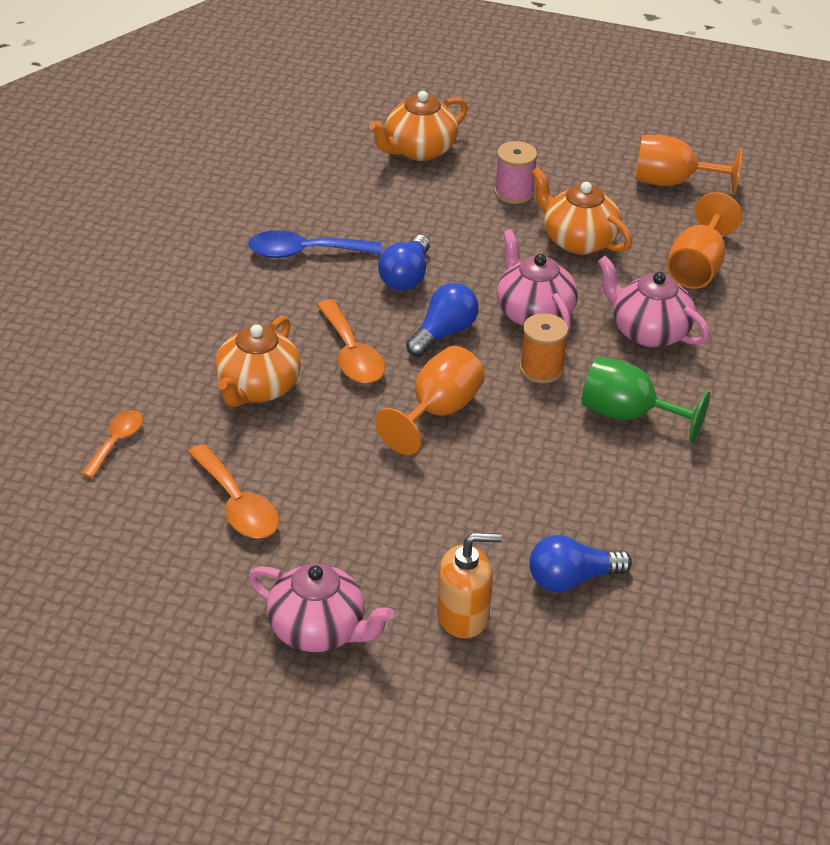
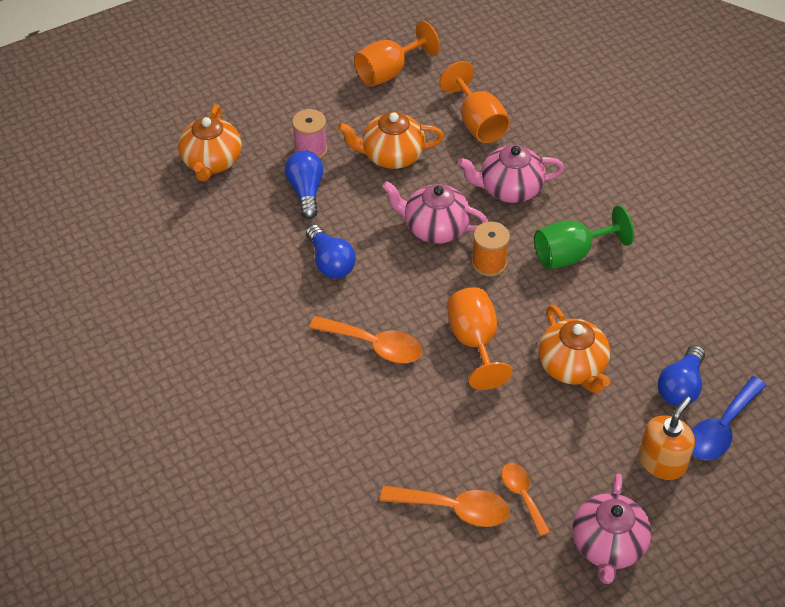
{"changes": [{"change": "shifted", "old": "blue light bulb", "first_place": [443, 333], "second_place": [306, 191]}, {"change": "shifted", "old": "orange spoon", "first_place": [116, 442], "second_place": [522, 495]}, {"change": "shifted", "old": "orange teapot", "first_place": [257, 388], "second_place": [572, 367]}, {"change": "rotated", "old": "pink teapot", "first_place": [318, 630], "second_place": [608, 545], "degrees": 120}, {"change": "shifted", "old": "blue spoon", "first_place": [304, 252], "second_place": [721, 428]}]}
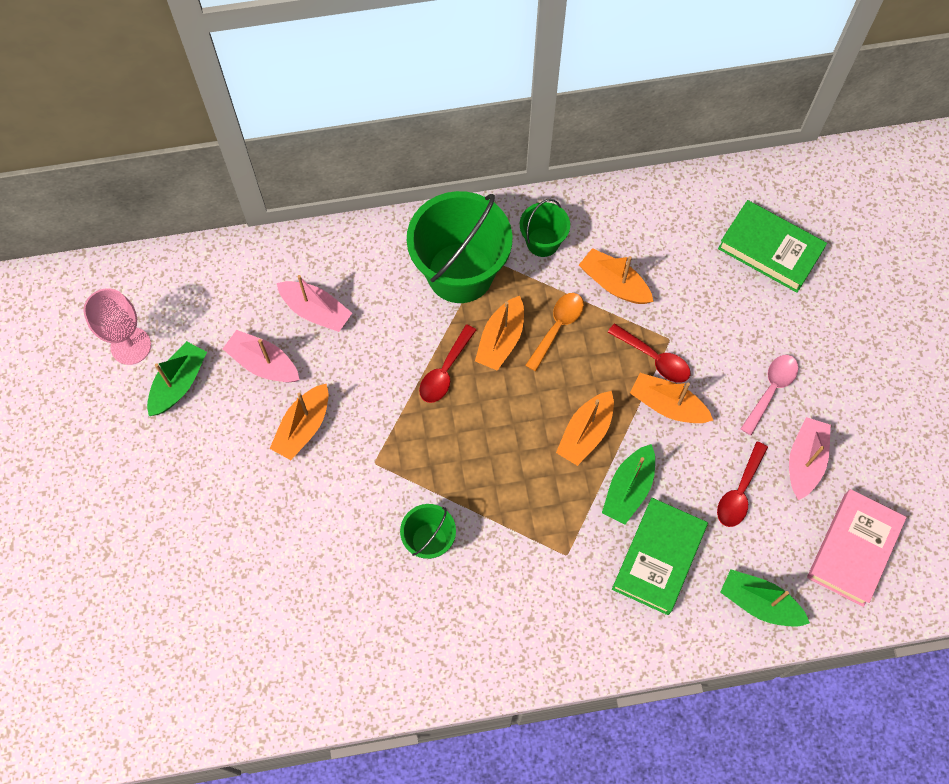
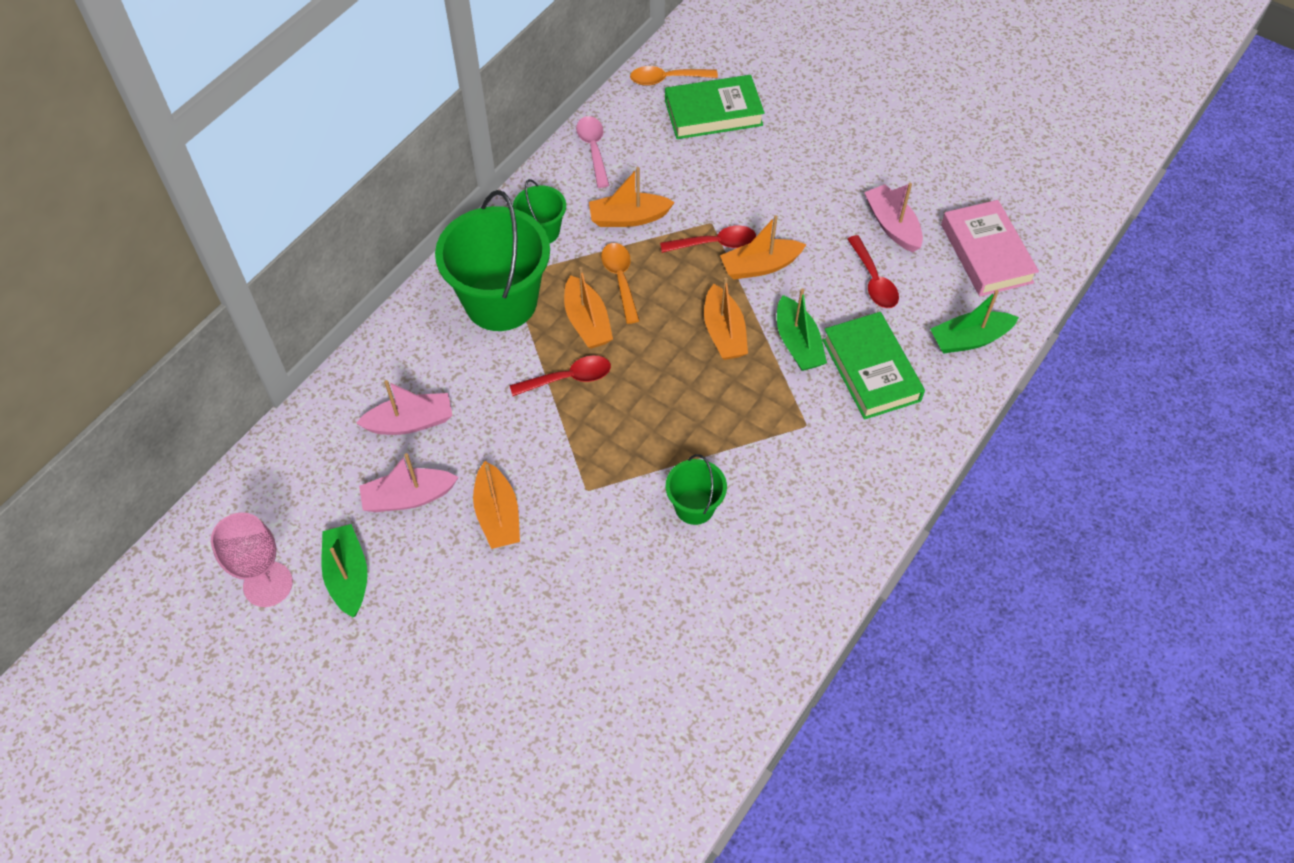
{"changes": [{"change": "rotated", "old": "red spoon", "first_place": [445, 371], "second_place": [568, 378], "degrees": -90}, {"change": "shifted", "old": "pink spoon", "first_place": [771, 390], "second_place": [593, 149]}, {"change": "new", "new": "orange spoon", "second_place": [667, 79]}]}
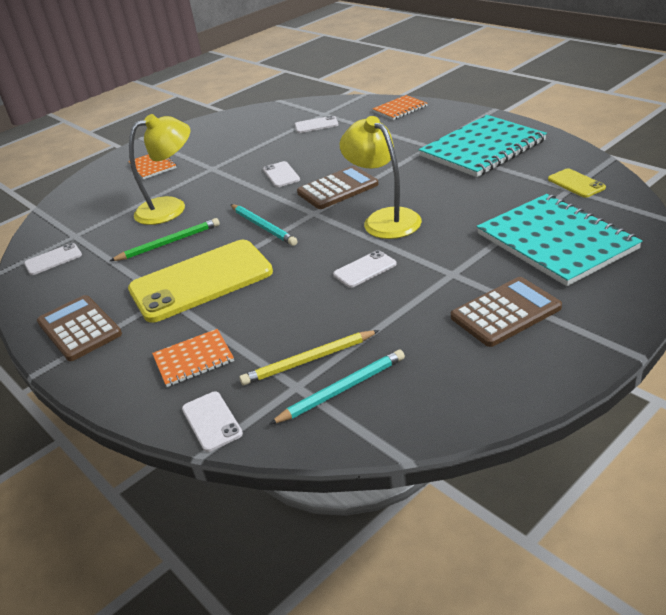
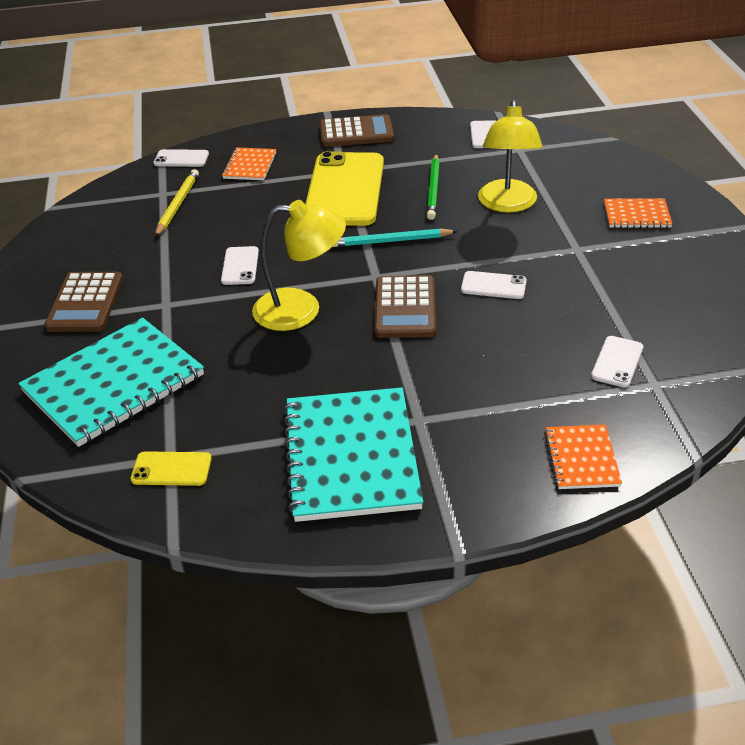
{"changes": [{"change": "rotated", "old": "turquoise notebook", "first_place": [555, 241], "second_place": [113, 383], "degrees": -45}, {"change": "gone", "old": "turquoise pencil", "first_place": [342, 390]}]}
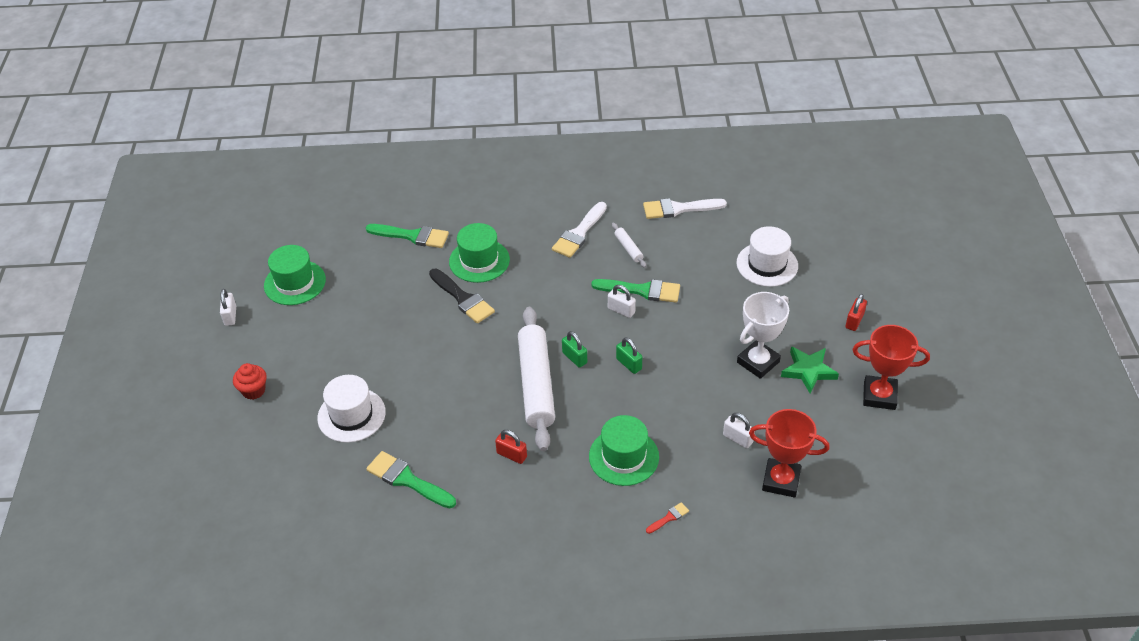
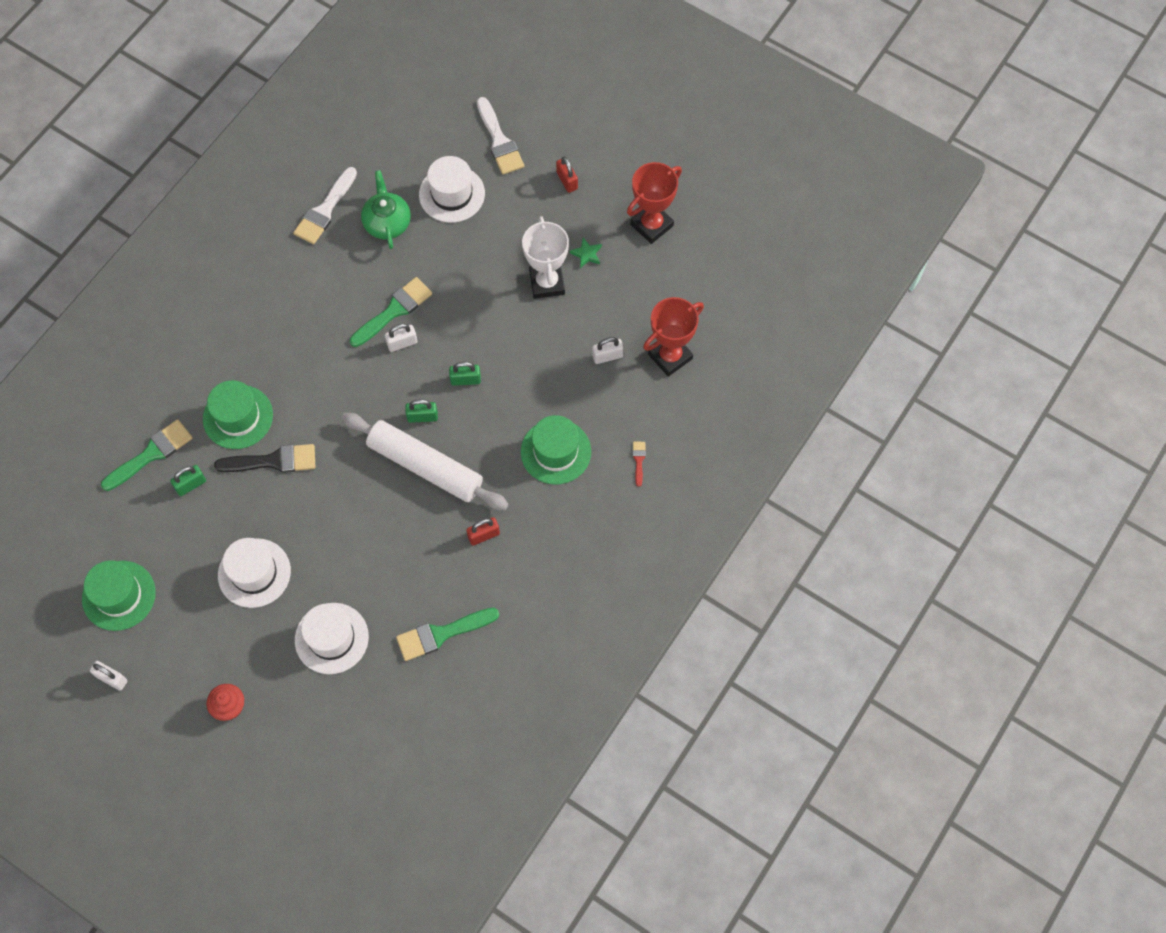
{"changes": [{"change": "new", "new": "green padlock", "second_place": [191, 485]}, {"change": "new", "new": "white hat", "second_place": [254, 573]}, {"change": "new", "new": "green teapot", "second_place": [387, 222]}, {"change": "shifted", "old": "white brush", "first_place": [579, 233], "second_place": [499, 141]}, {"change": "scaled", "old": "green star", "first_place": [808, 371], "second_place": [586, 254], "factor": 0.58}, {"change": "gone", "old": "white rolling pin", "first_place": [628, 248]}]}
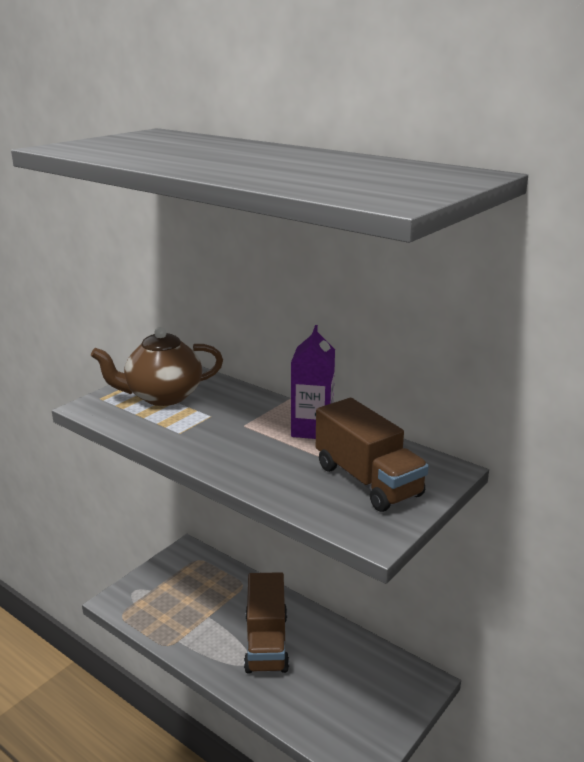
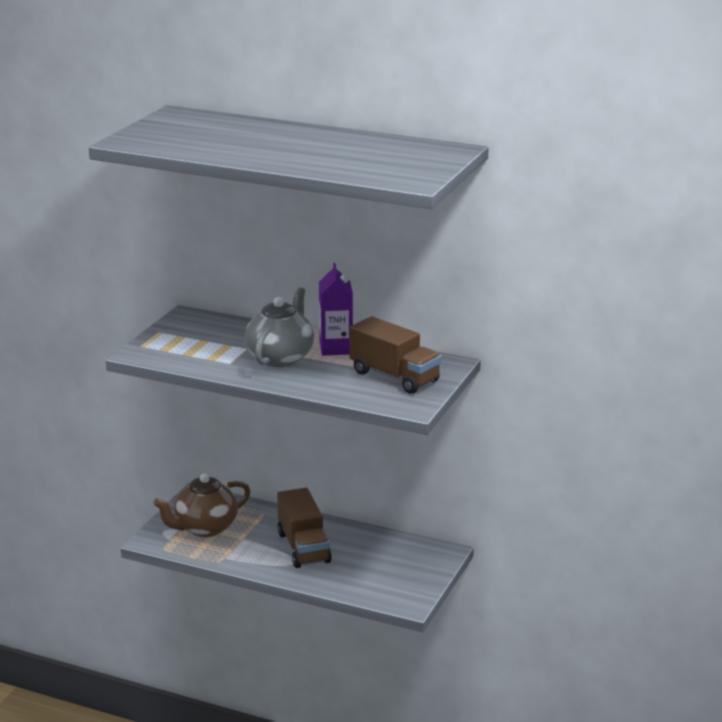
{"changes": [{"change": "shifted", "old": "brown teapot", "first_place": [162, 396], "second_place": [205, 528]}, {"change": "new", "new": "grey teapot", "second_place": [280, 358]}]}
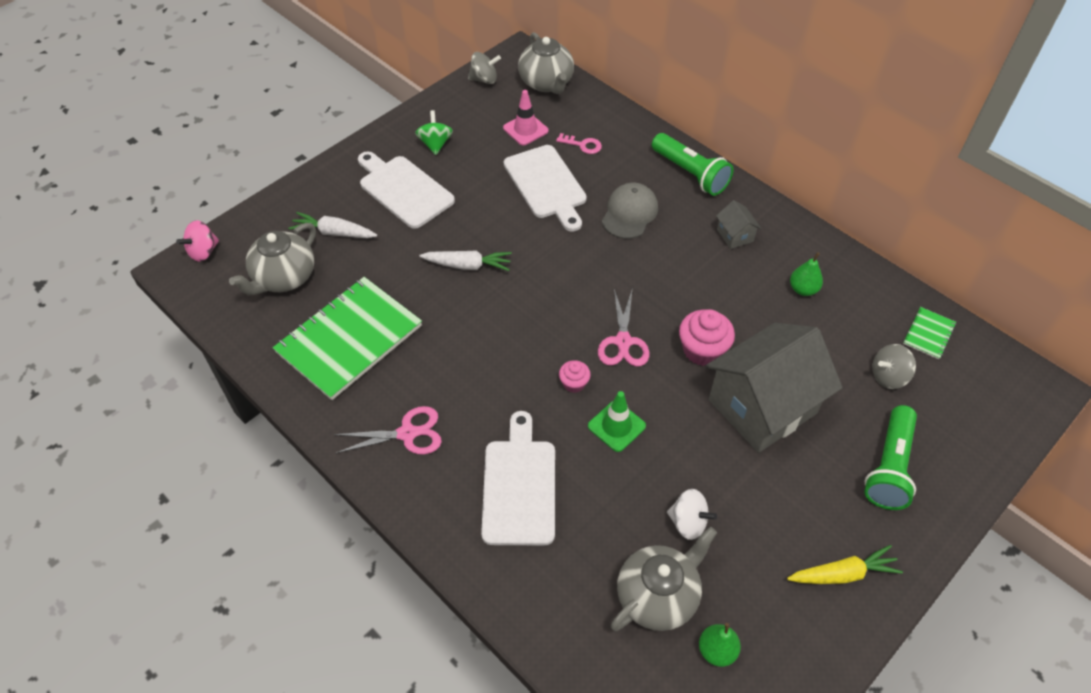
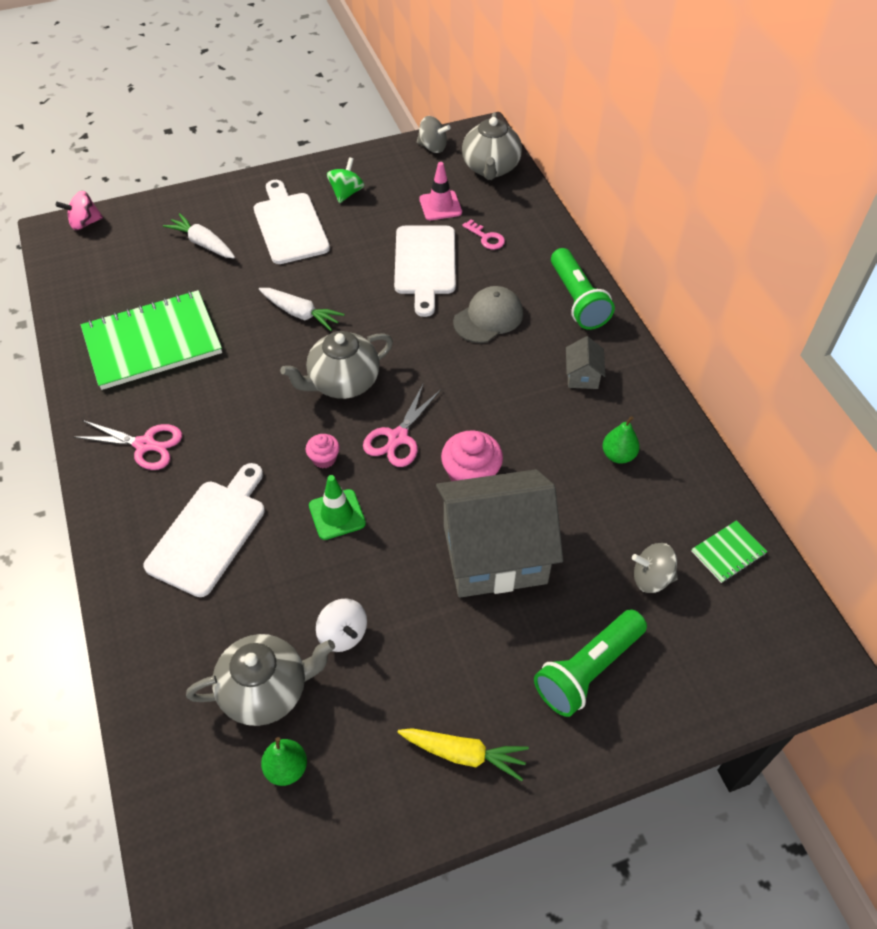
{"changes": [{"change": "shifted", "old": "grey teapot", "first_place": [284, 278], "second_place": [343, 383]}]}
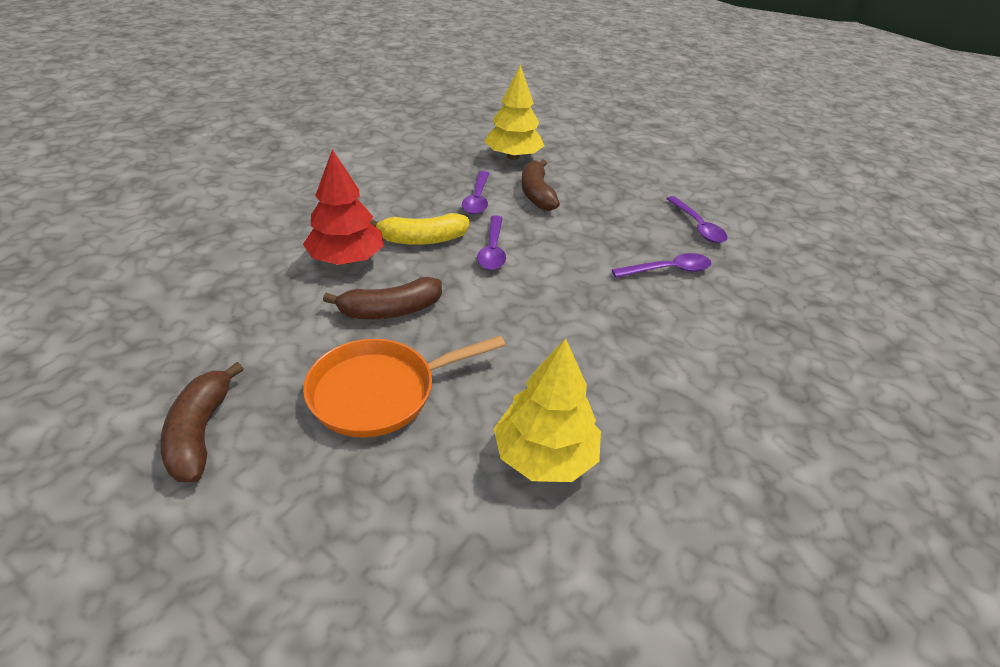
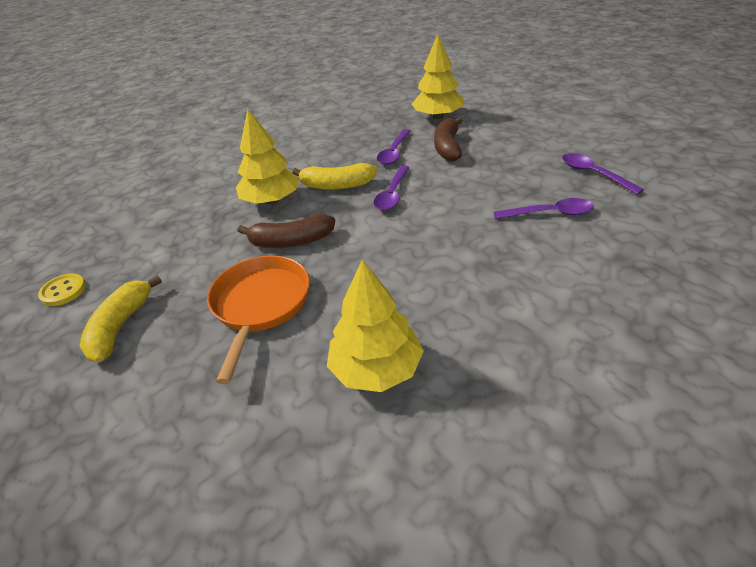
{"changes": [{"change": "new", "new": "yellow button", "second_place": [63, 291]}, {"change": "repainted", "old": "brown banana", "new": "yellow banana", "first_place": [201, 432], "second_place": [121, 326]}, {"change": "rotated", "old": "orange pan", "first_place": [380, 392], "second_place": [260, 305], "degrees": 105}, {"change": "repainted", "old": "red tree", "new": "yellow tree", "first_place": [346, 259], "second_place": [271, 200]}, {"change": "rotated", "old": "purple spoon", "first_place": [697, 226], "second_place": [594, 174], "degrees": 150}]}
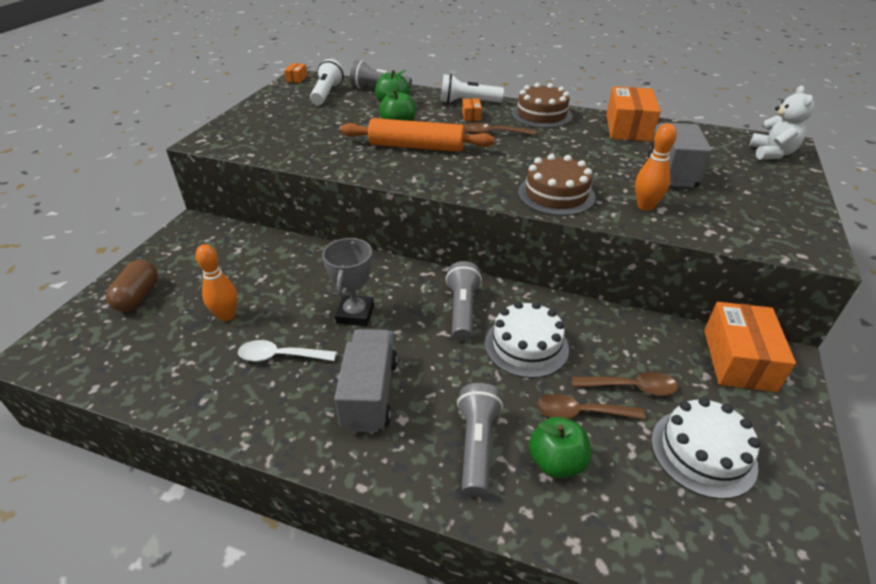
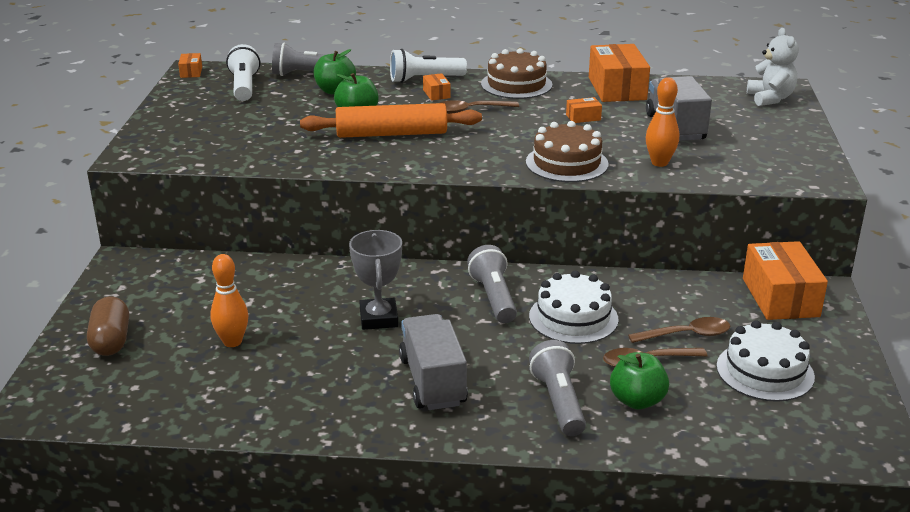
{"changes": [{"change": "new", "new": "orange box", "second_place": [583, 117]}, {"change": "gone", "old": "white spoon", "first_place": [280, 356]}]}
